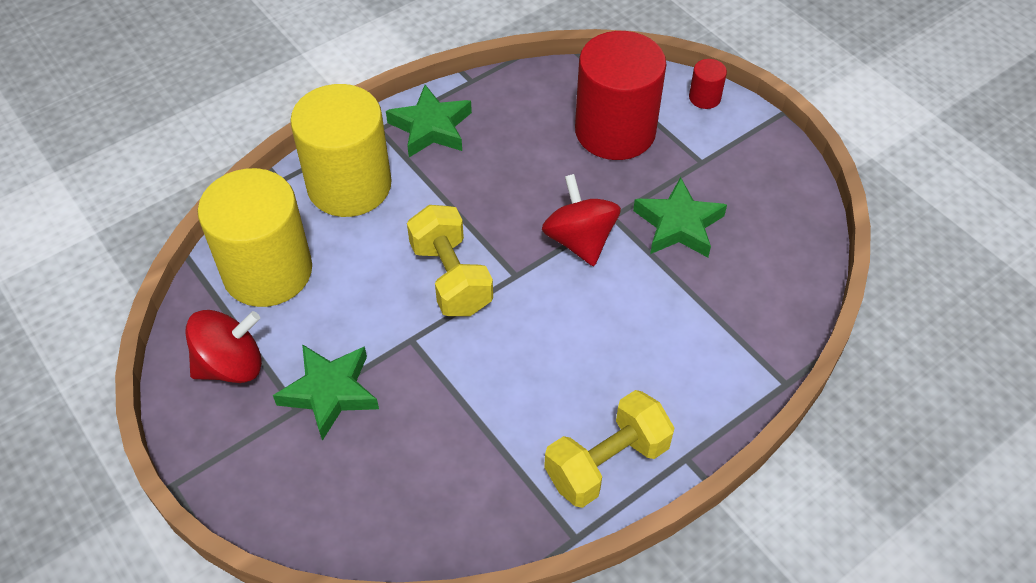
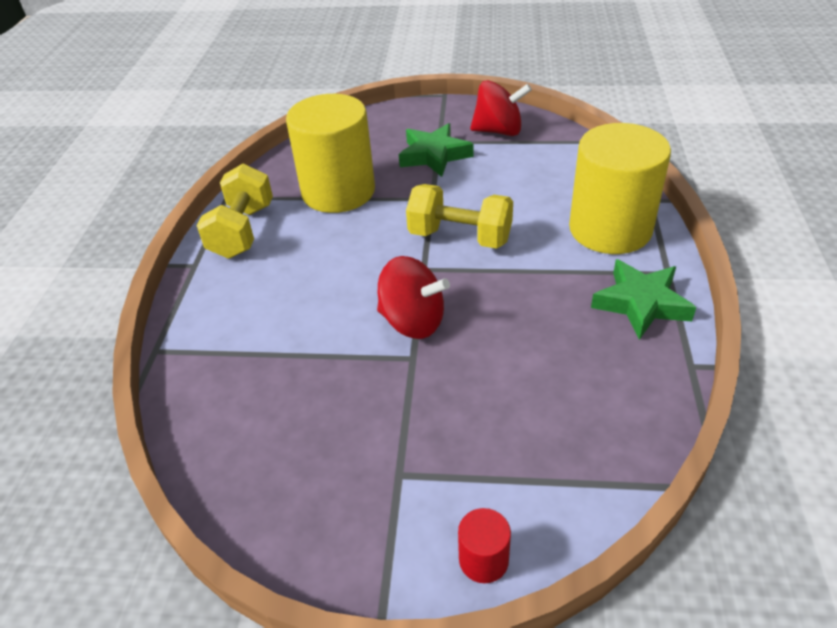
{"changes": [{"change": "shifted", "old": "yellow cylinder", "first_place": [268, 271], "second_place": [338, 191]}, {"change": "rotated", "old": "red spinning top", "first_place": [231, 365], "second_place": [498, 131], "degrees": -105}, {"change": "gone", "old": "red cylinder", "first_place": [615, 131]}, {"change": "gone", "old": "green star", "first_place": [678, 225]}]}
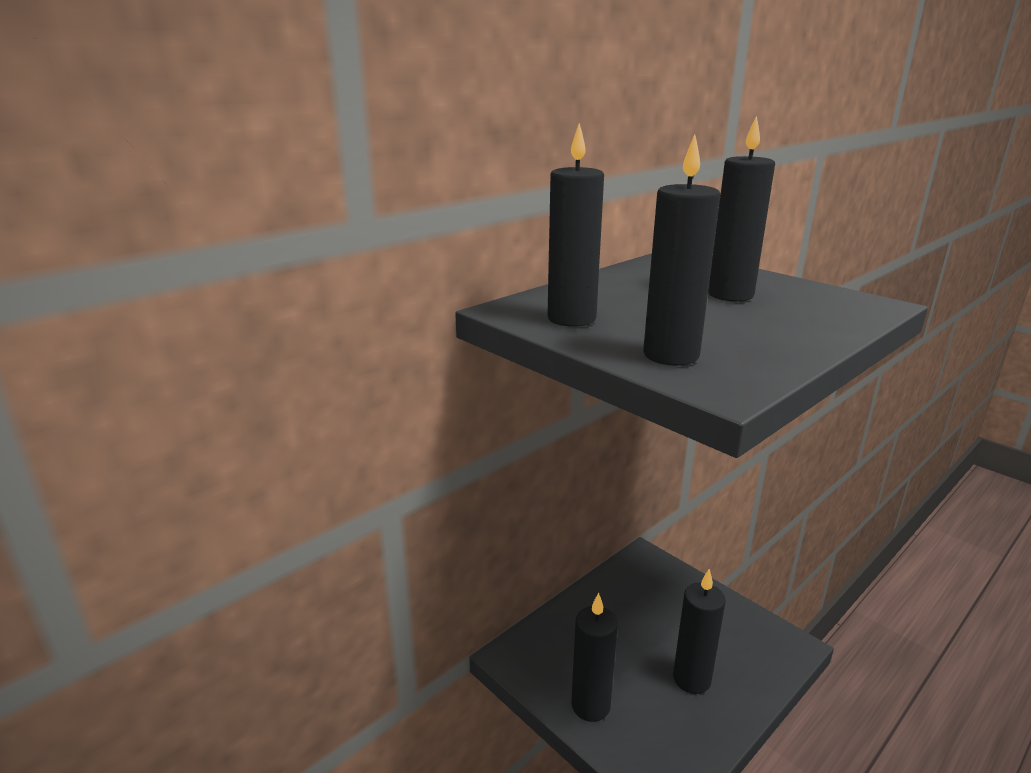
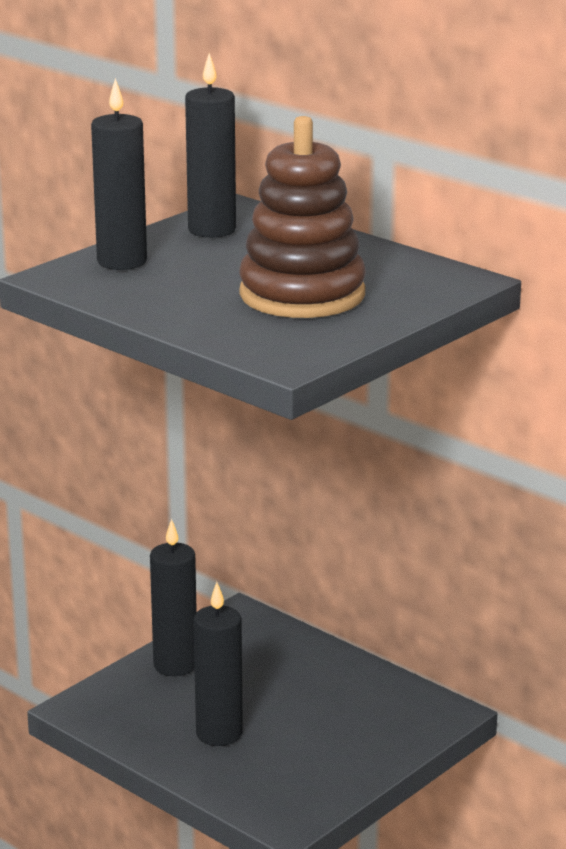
{"changes": [{"change": "swapped", "old": "black candle", "new": "brown stacking toy", "first_place": [730, 295], "second_place": [302, 294]}]}
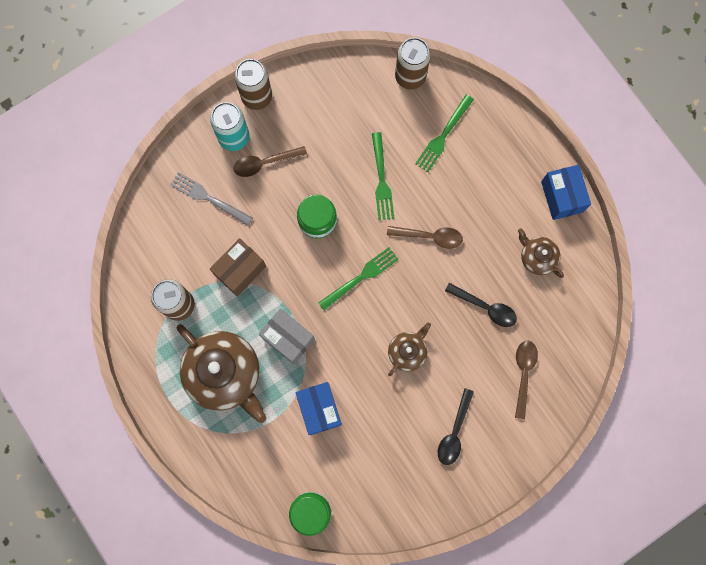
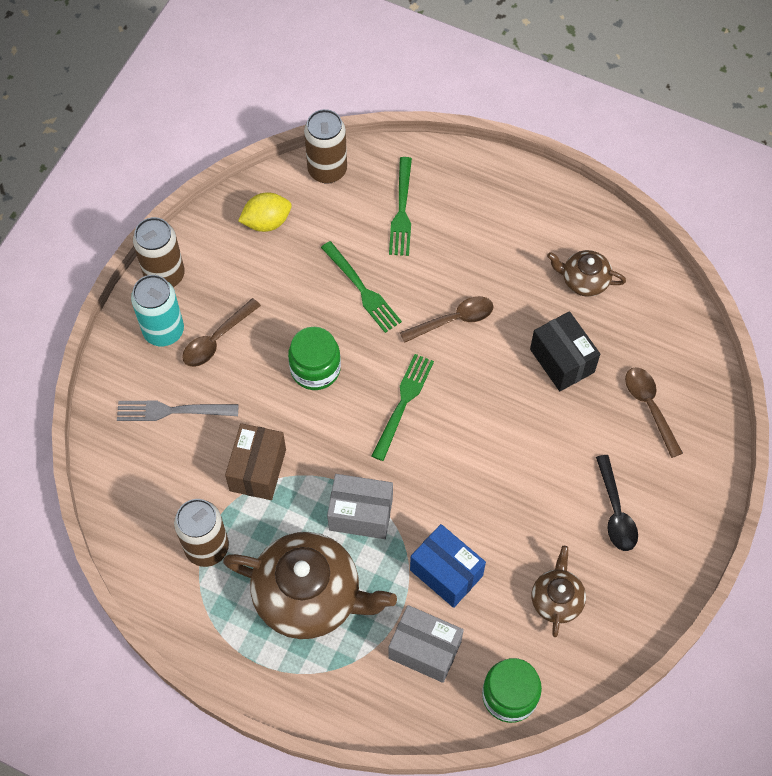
{"changes": [{"change": "new", "new": "yellow lemon", "second_place": [267, 222]}, {"change": "new", "new": "grey box", "second_place": [425, 649]}, {"change": "swapped", "old": "black spoon", "new": "black box", "first_place": [485, 307], "second_place": [562, 361]}, {"change": "shifted", "old": "brown teapot", "first_place": [407, 351], "second_place": [557, 599]}, {"change": "gone", "old": "blue box", "first_place": [561, 197]}]}
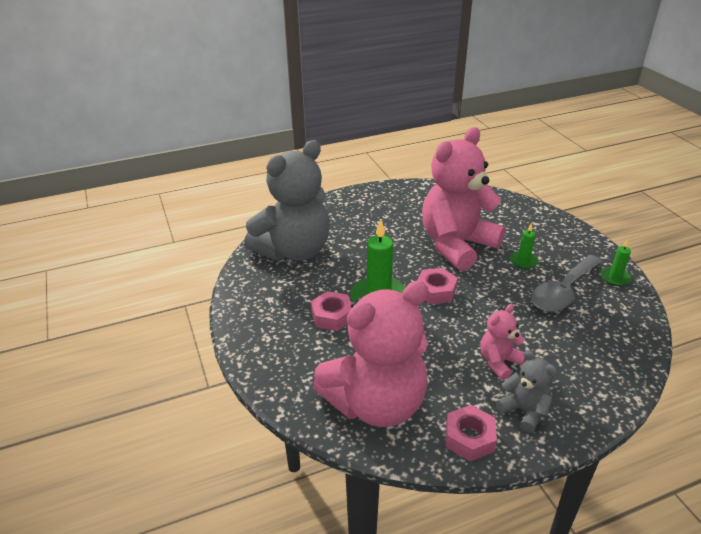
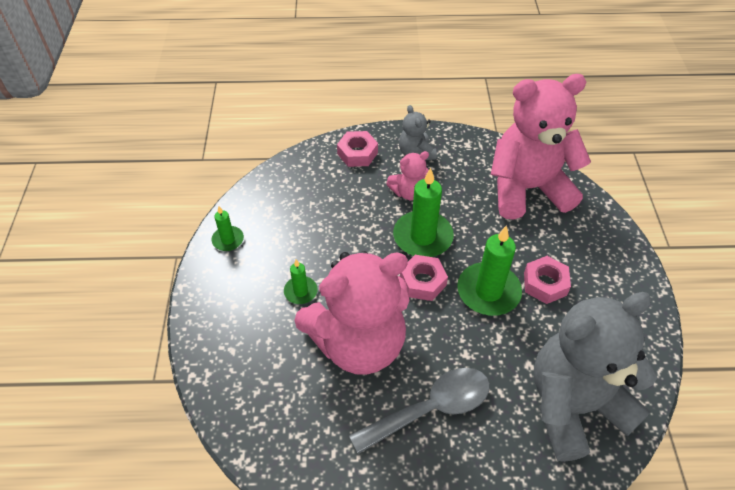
{"changes": [{"change": "shifted", "old": "pink nut", "first_place": [469, 438], "second_place": [357, 153]}, {"change": "shifted", "old": "grey spoon", "first_place": [563, 291], "second_place": [430, 409]}, {"change": "new", "new": "green candle", "second_place": [423, 237]}]}
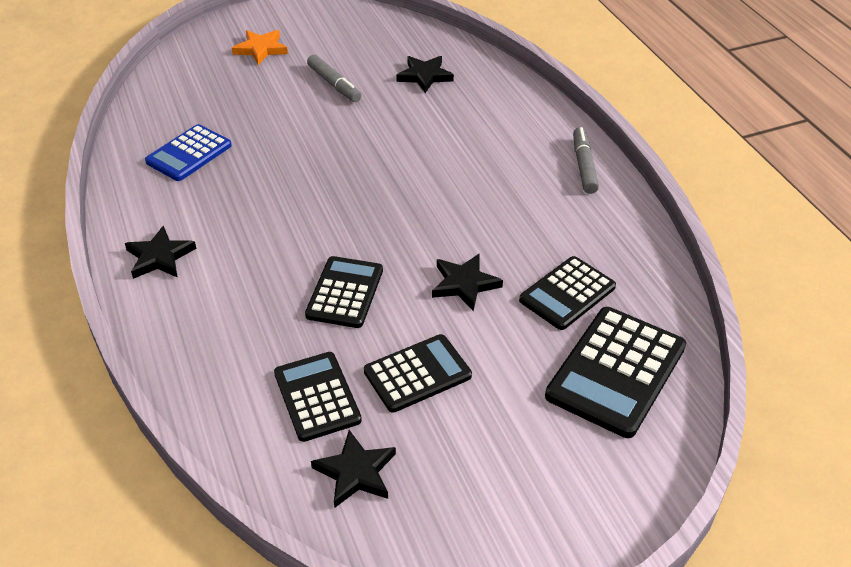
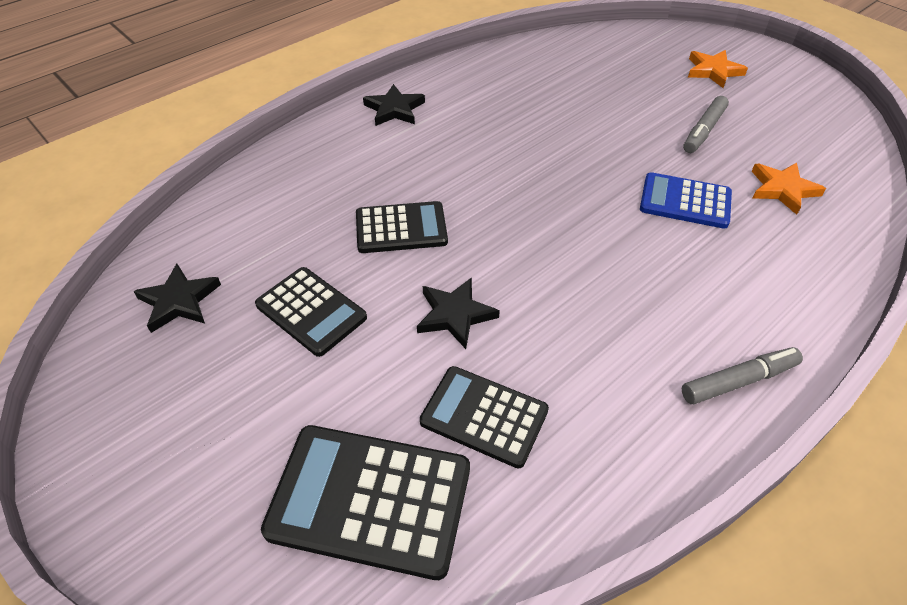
{"changes": [{"change": "shifted", "old": "blue calculator", "first_place": [189, 154], "second_place": [685, 201]}, {"change": "repainted", "old": "black star", "new": "orange star", "first_place": [424, 76], "second_place": [782, 189]}, {"change": "gone", "old": "black calculator", "first_place": [317, 397]}]}
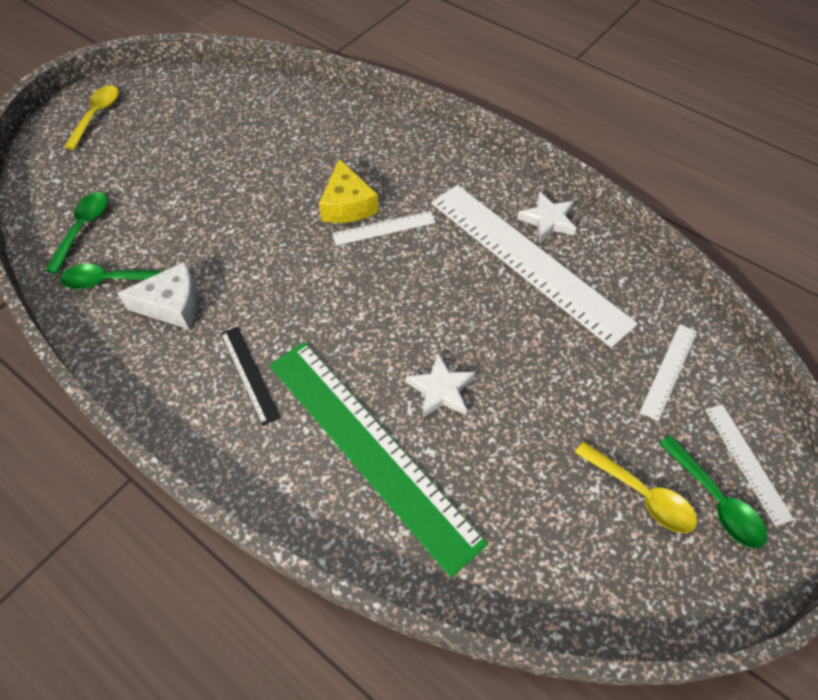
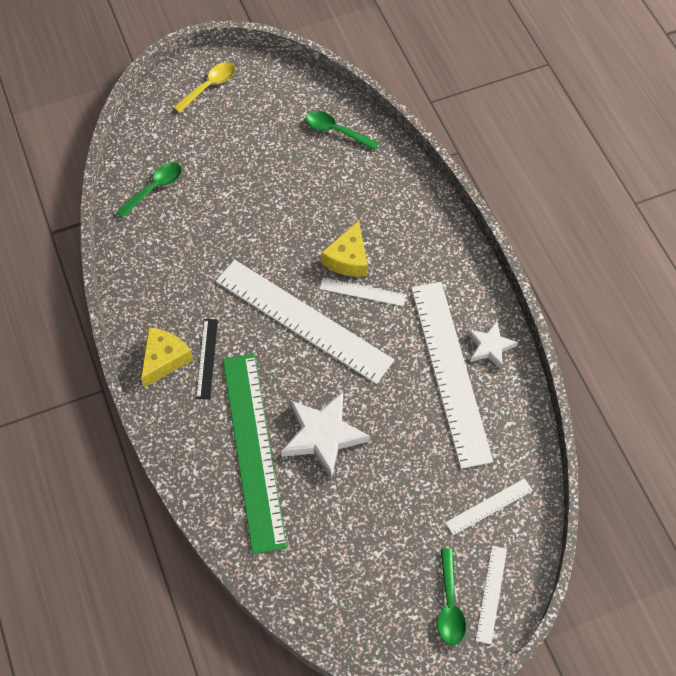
{"changes": [{"change": "new", "new": "yellow cheese", "second_place": [164, 359]}, {"change": "new", "new": "white ruler", "second_place": [303, 320]}, {"change": "scaled", "old": "white star", "first_place": [441, 390], "second_place": [323, 435], "factor": 1.68}, {"change": "shifted", "old": "green spoon", "first_place": [110, 281], "second_place": [336, 131]}, {"change": "gone", "old": "white cheese", "first_place": [172, 305]}, {"change": "gone", "old": "yellow spoon", "first_place": [641, 494]}]}
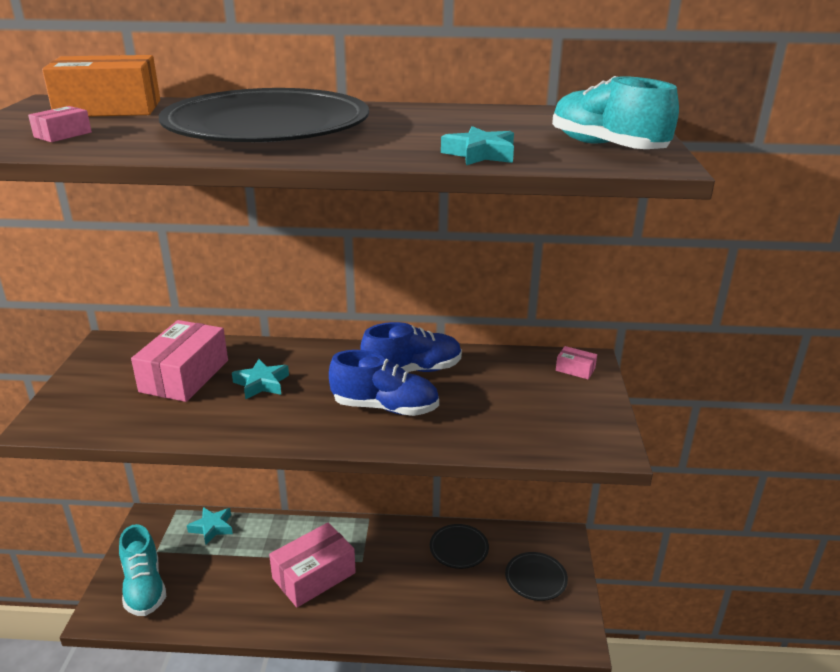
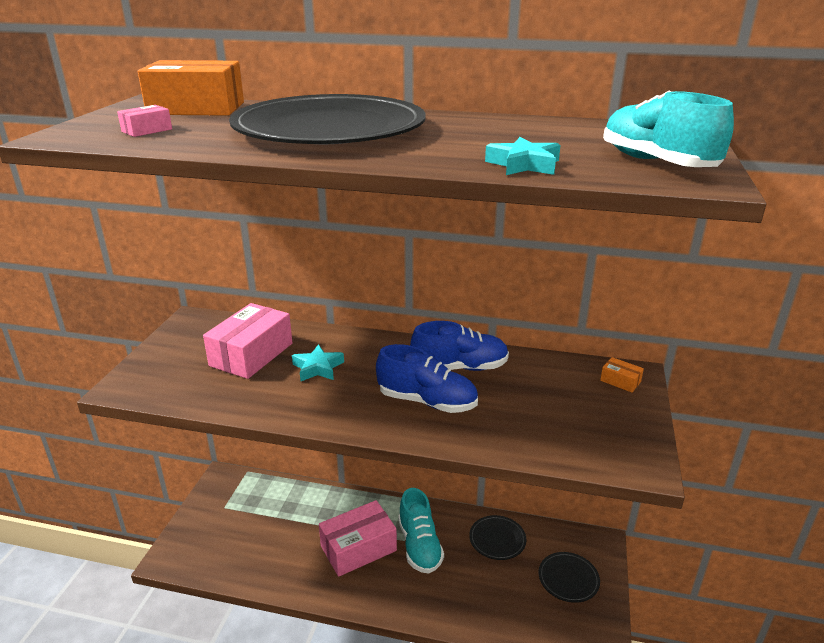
{"changes": [{"change": "shifted", "old": "turquoise shoe", "first_place": [144, 587], "second_place": [419, 545]}, {"change": "repainted", "old": "pink box", "new": "orange box", "first_place": [575, 369], "second_place": [620, 381]}, {"change": "gone", "old": "turquoise star", "first_place": [212, 528]}]}
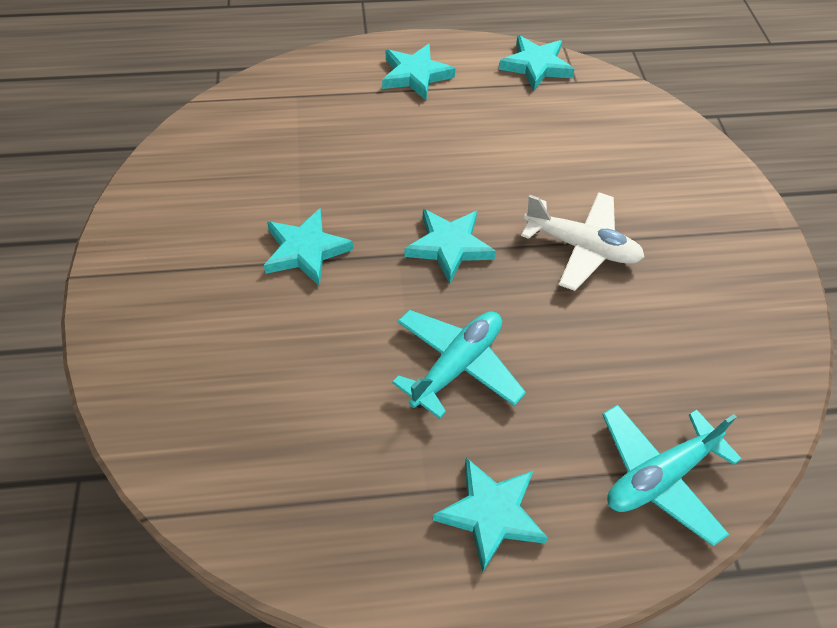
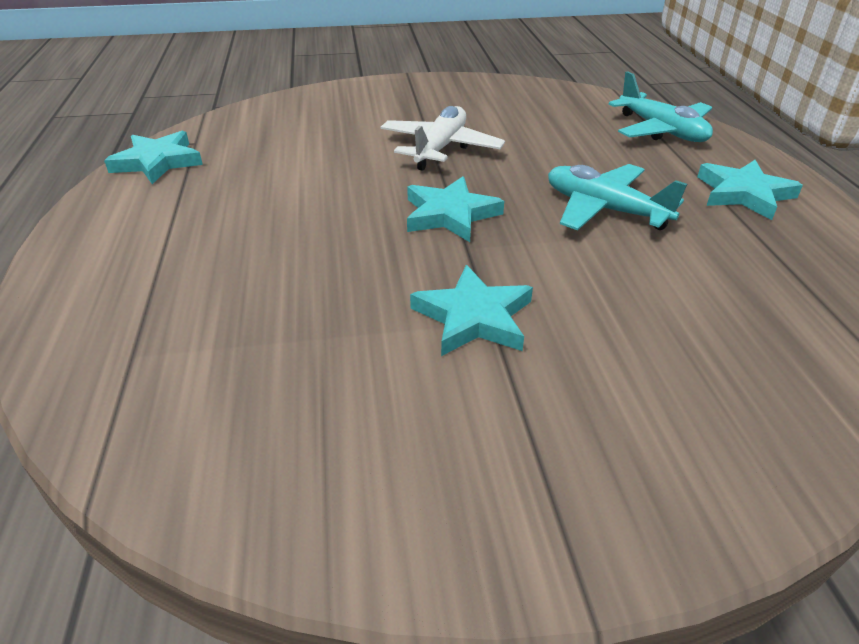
{"changes": [{"change": "gone", "old": "turquoise star", "first_place": [415, 75]}]}
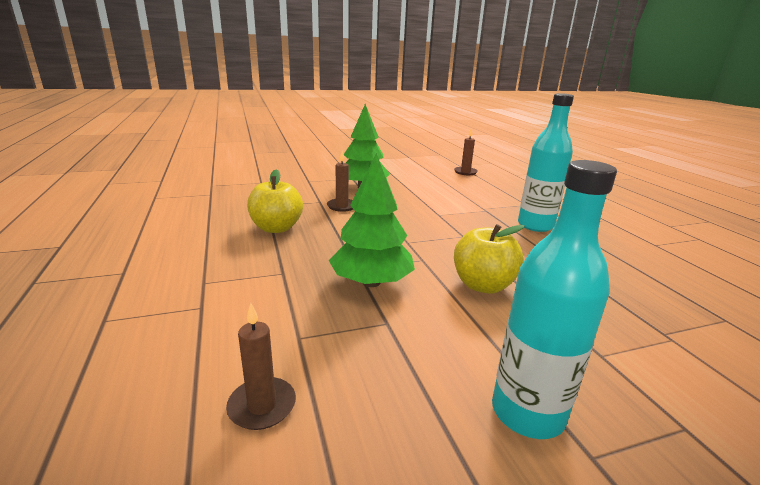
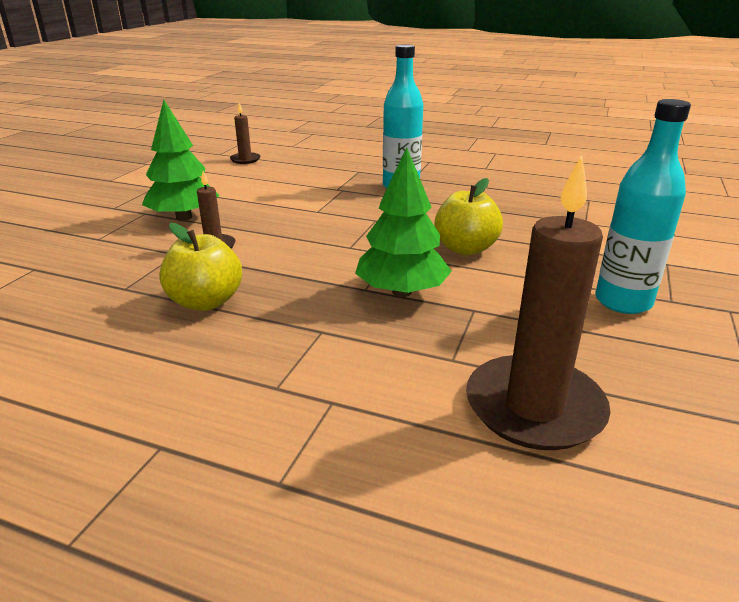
{"changes": [{"change": "scaled", "old": "brown candle", "first_place": [262, 406], "second_place": [534, 407], "factor": 2.11}]}
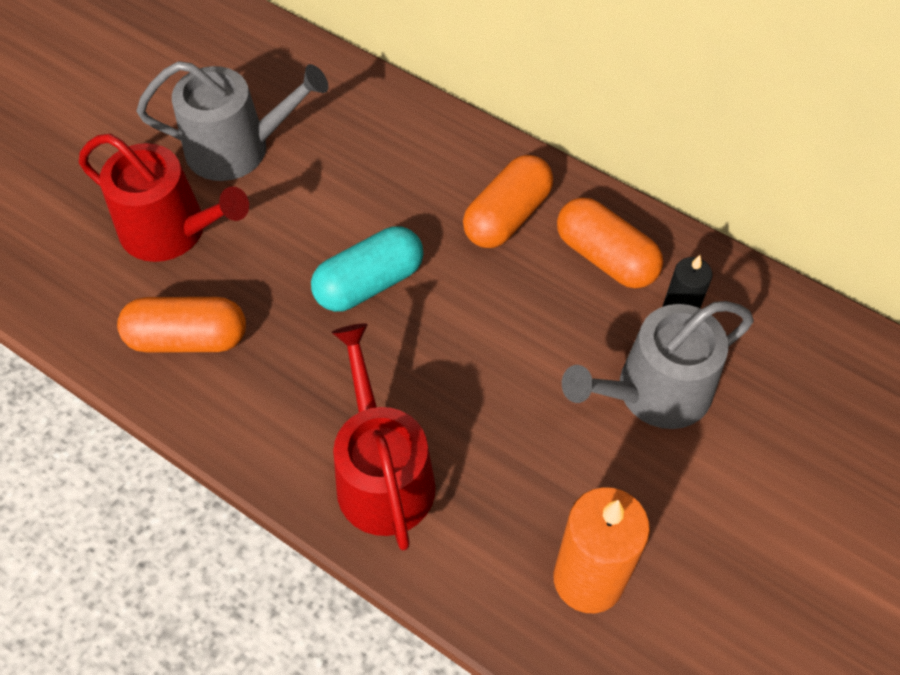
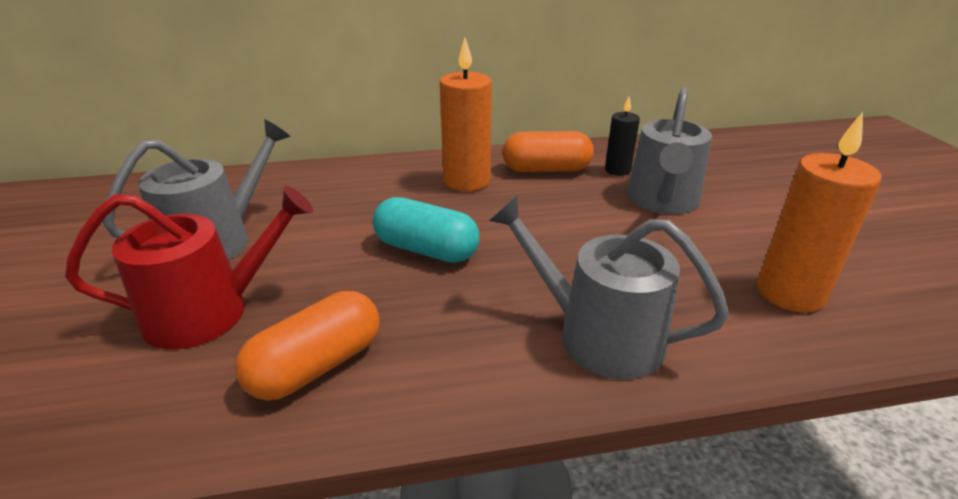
{"changes": [{"change": "rotated", "old": "turquoise capsule", "first_place": [369, 283], "second_place": [426, 250], "degrees": -75}, {"change": "swapped", "old": "orange capsule", "new": "orange candle", "first_place": [507, 216], "second_place": [466, 181]}, {"change": "repainted", "old": "red watering can", "new": "grey watering can", "first_place": [382, 474], "second_place": [597, 335]}]}
